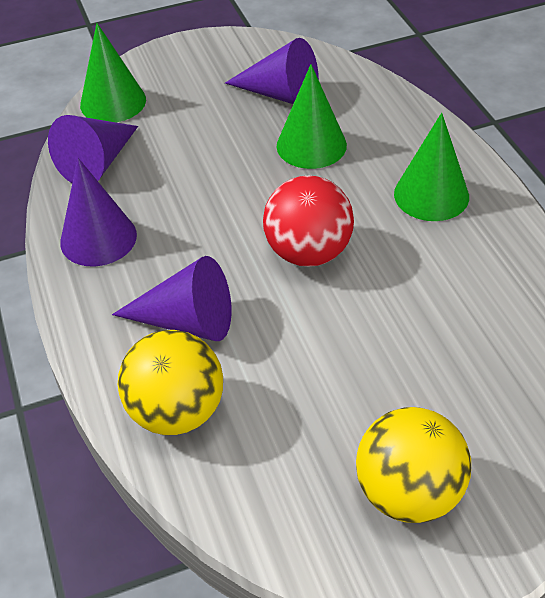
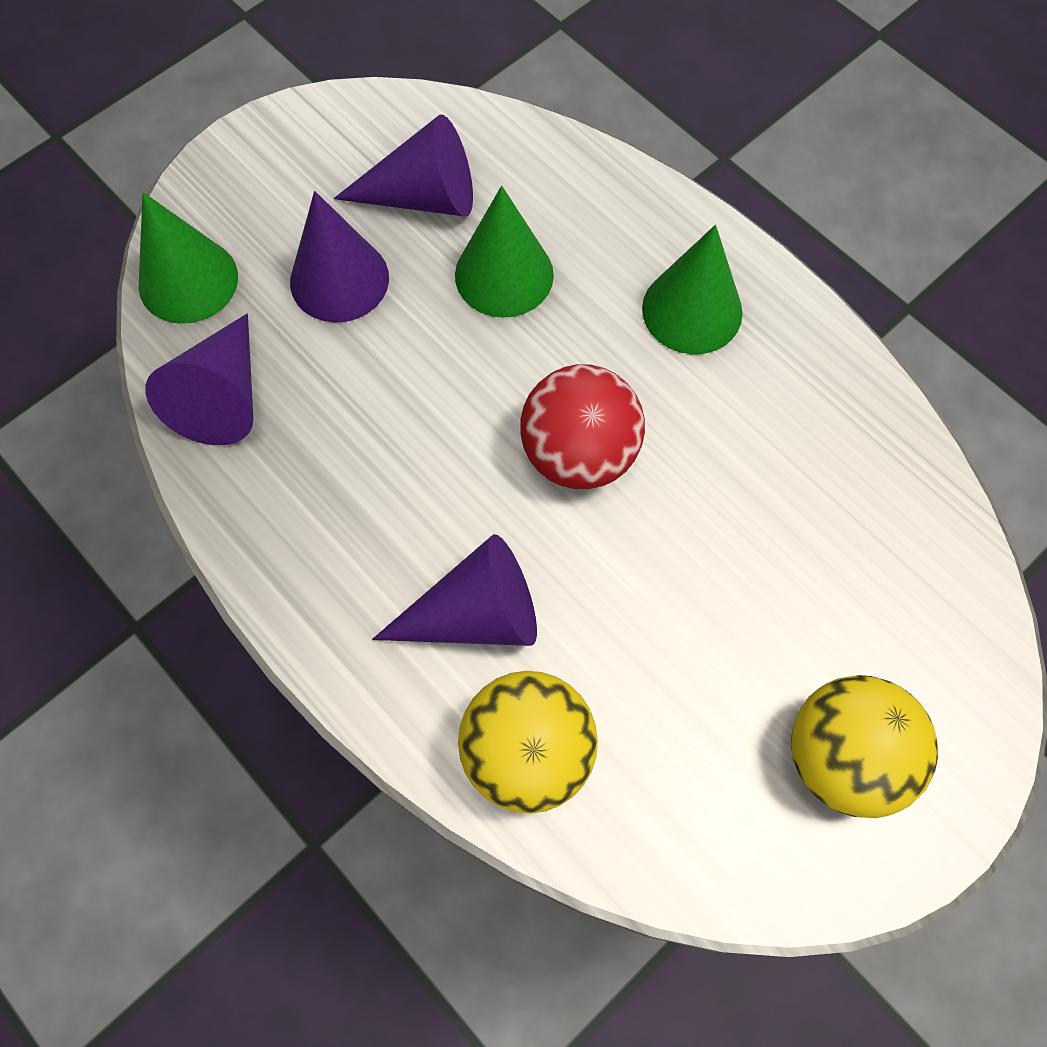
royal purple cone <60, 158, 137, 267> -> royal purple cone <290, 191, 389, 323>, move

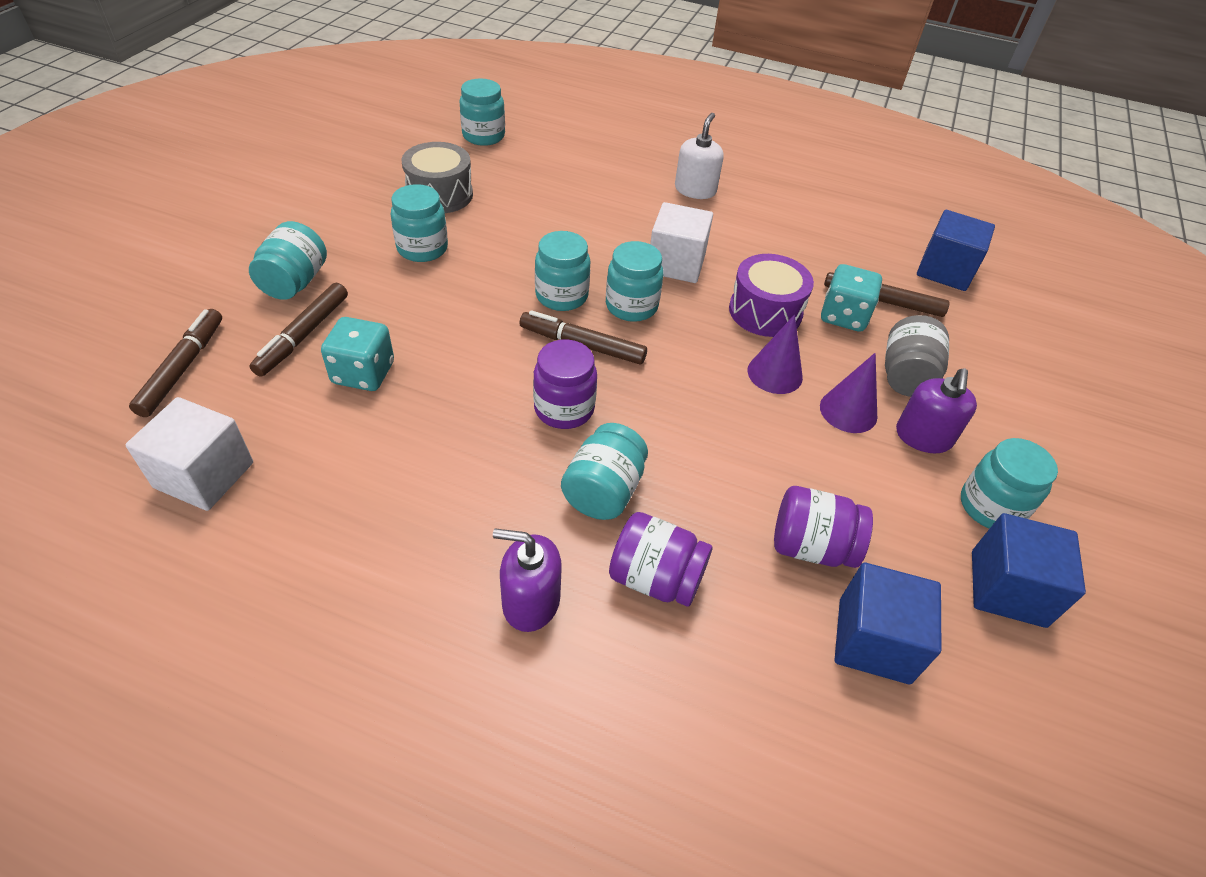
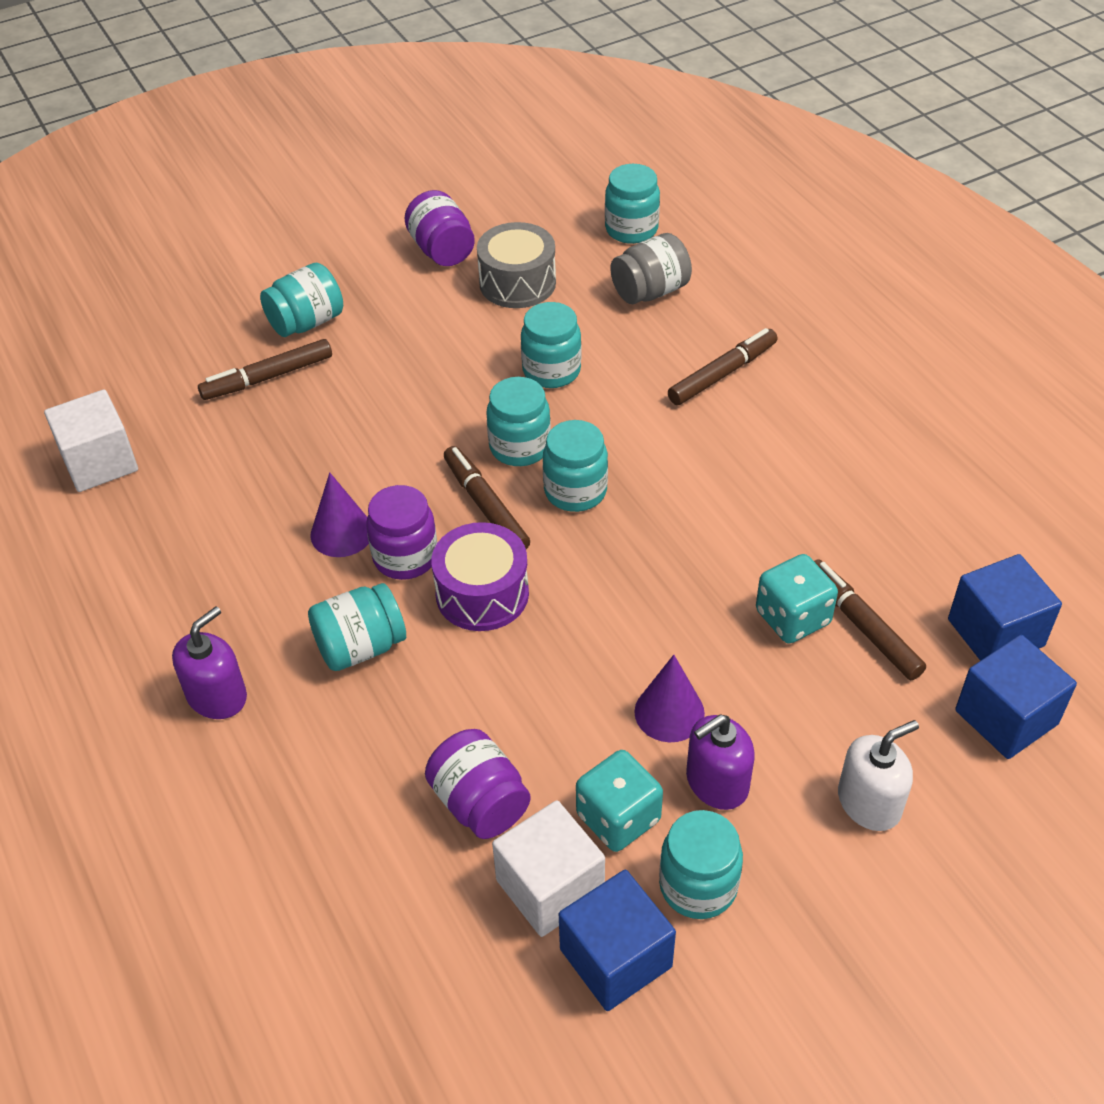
dark brown marker <129, 309, 222, 417> -> dark brown marker <668, 328, 778, 405>, move
turquoise game die <321, 317, 394, 391> -> turquoise game die <576, 750, 663, 852>, move
turquoise preserve jar <391, 184, 448, 262> -> turquoise preserve jar <521, 302, 581, 388>, move
royal purple preserve jar <609, 512, 712, 607> -> royal purple preserve jar <404, 190, 475, 266>, move
white block <650, 202, 713, 283> -> white block <492, 800, 605, 937>, move
white pump bottle <675, 113, 724, 199> -> white pump bottle <838, 720, 919, 831>, move
royal purple snare drum <729, 254, 814, 337> -> royal purple snare drum <431, 522, 529, 631>, move
royal purple cone <748, 314, 803, 394> -> royal purple cone <310, 472, 369, 557>, move
blue block <835, 562, 942, 684> -> blue block <955, 635, 1077, 759>, move
grey preserve jar <885, 315, 949, 397> -> grey preserve jar <610, 233, 692, 304>, move
royal purple pump bottle <493, 528, 562, 632> -> royal purple pump bottle <172, 606, 247, 719>, 75 degrees clockwise

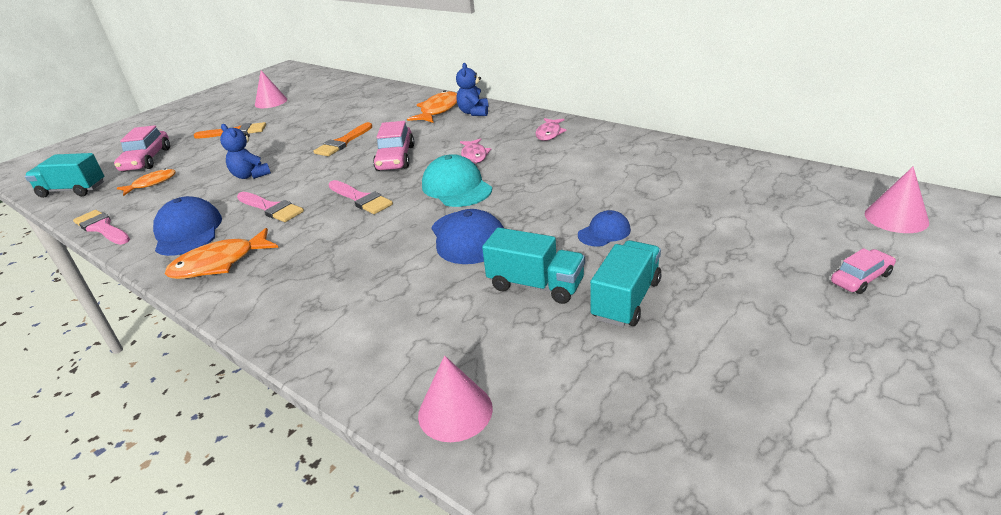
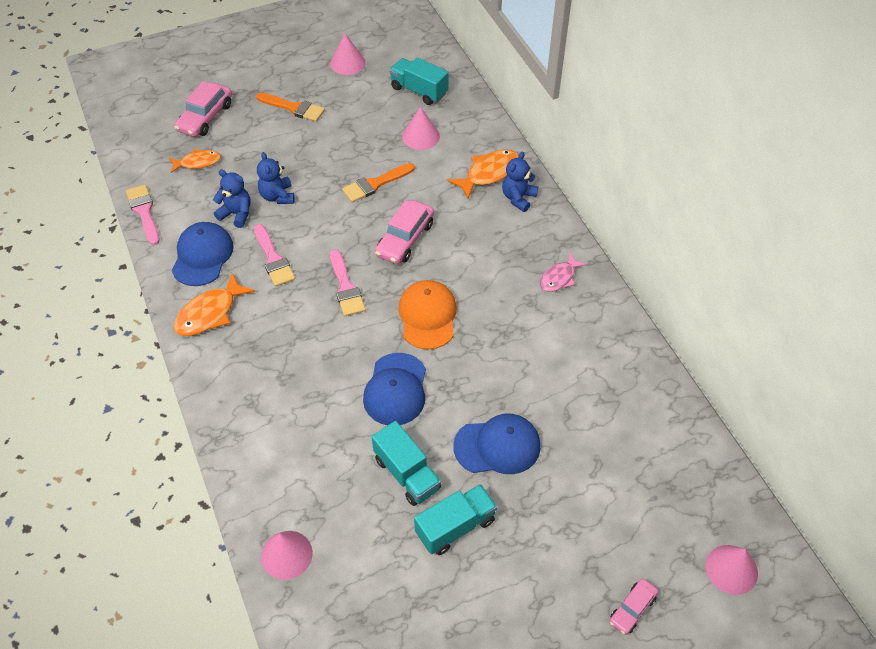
pink fish figure <460, 138, 491, 163> -> none
none -> blue teddy bear <213, 169, 251, 228>
none -> pink cone <402, 107, 440, 150>
turquoise lorry <25, 153, 104, 198> -> turquoise lorry <390, 57, 449, 105>, move
turquoise baseball cap <422, 154, 492, 207> -> bright orange baseball cap <398, 280, 457, 350>
bright orange fish figure <165, 228, 279, 279> -> bright orange fish figure <174, 273, 256, 336>, 45 degrees counterclockwise
pink toy car <831, 248, 896, 294> -> pink toy car <609, 578, 659, 635>, 135 degrees clockwise
blue baseball cap <578, 210, 631, 247> -> blue baseball cap <453, 414, 540, 474>, x1.74

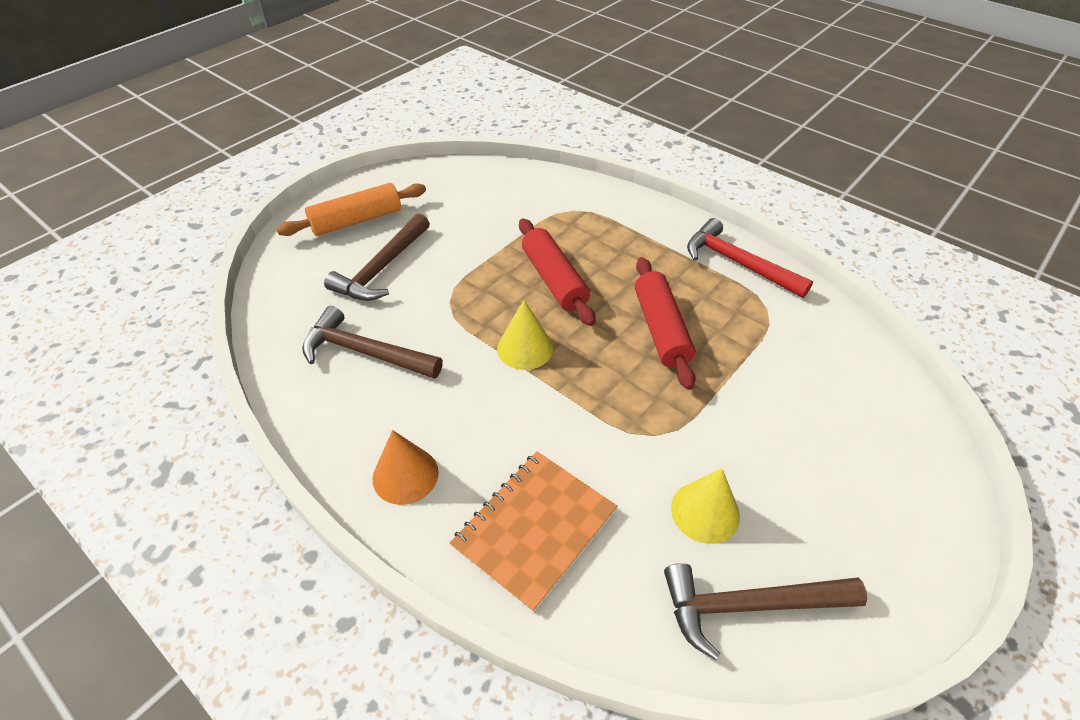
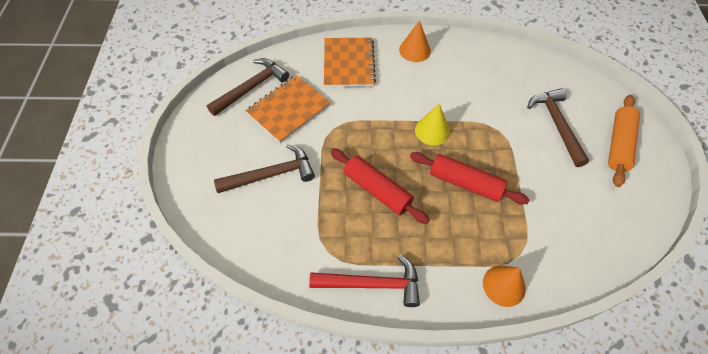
none -> bright orange cone <483, 265, 526, 307>
dark brown carpenter's hammer <302, 306, 443, 379> -> dark brown carpenter's hammer <214, 144, 315, 193>, move
golden cone <671, 469, 740, 544> -> bright orange exercise book <245, 75, 331, 143>

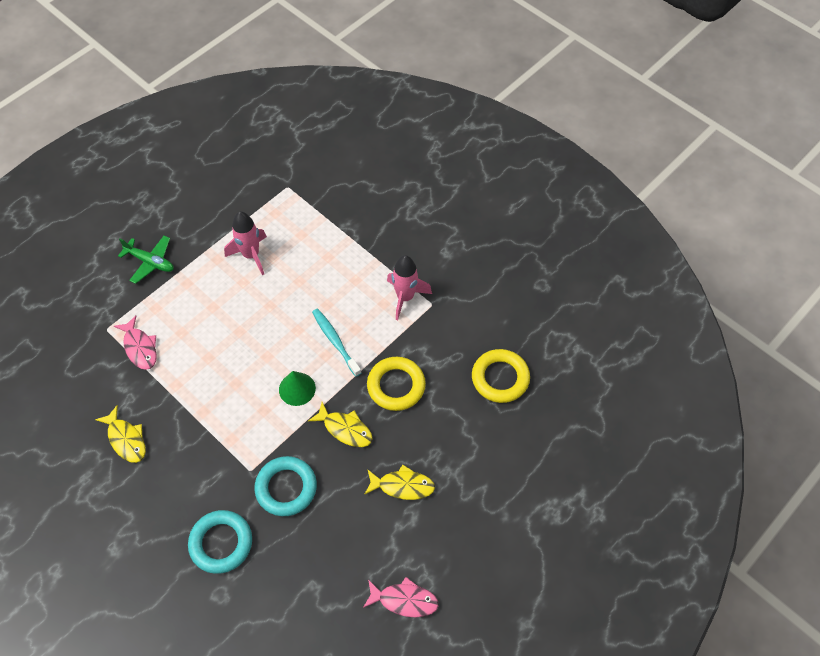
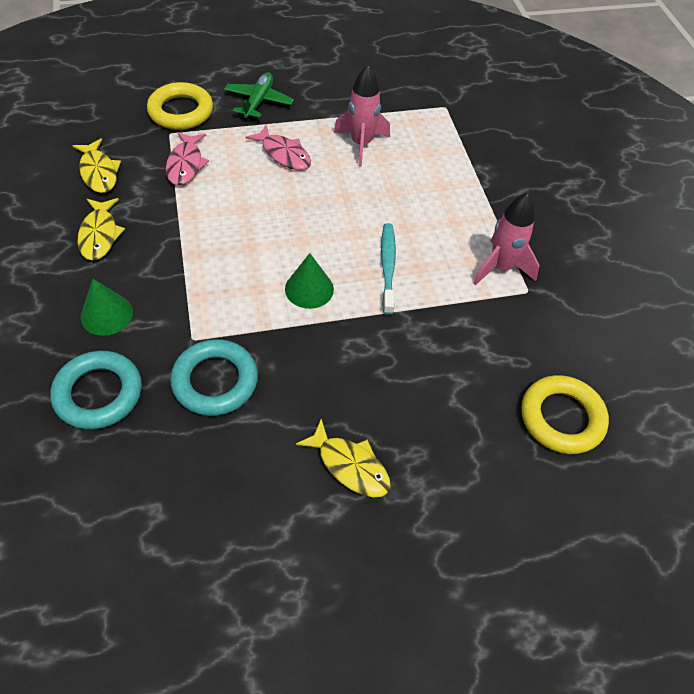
none -> emerald cone <81, 279, 133, 336>
golden fish figure <308, 402, 373, 447> -> golden fish figure <72, 138, 121, 193>, move
pink fish figure <363, 577, 439, 617> -> pink fish figure <245, 124, 311, 170>, move
golden ring <367, 357, 426, 411> -> golden ring <147, 82, 213, 130>, move
emerald plane <118, 236, 174, 284> -> emerald plane <224, 72, 294, 119>, 135 degrees counterclockwise

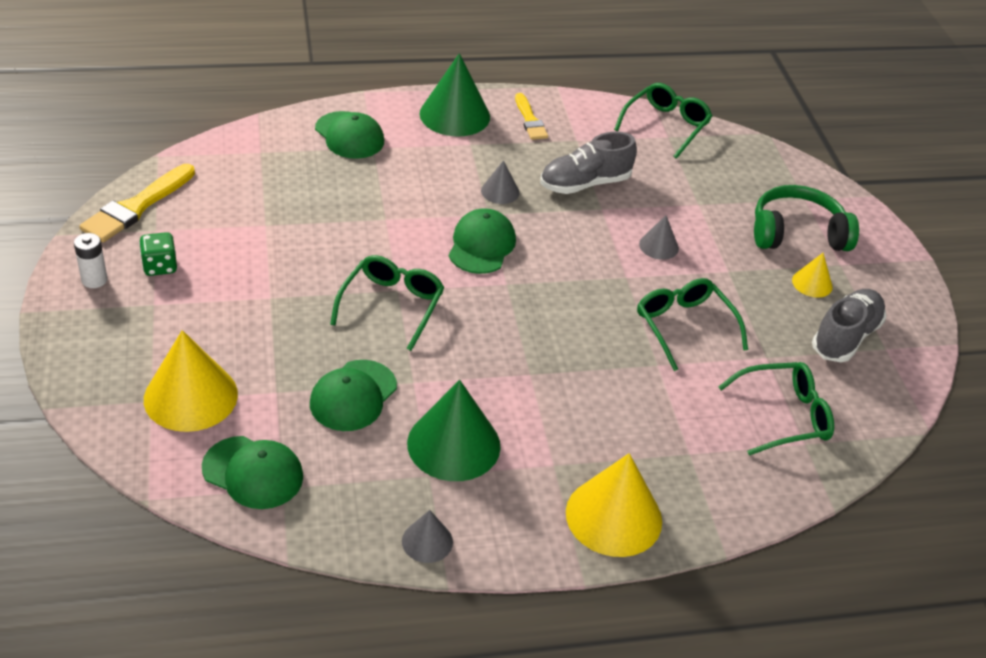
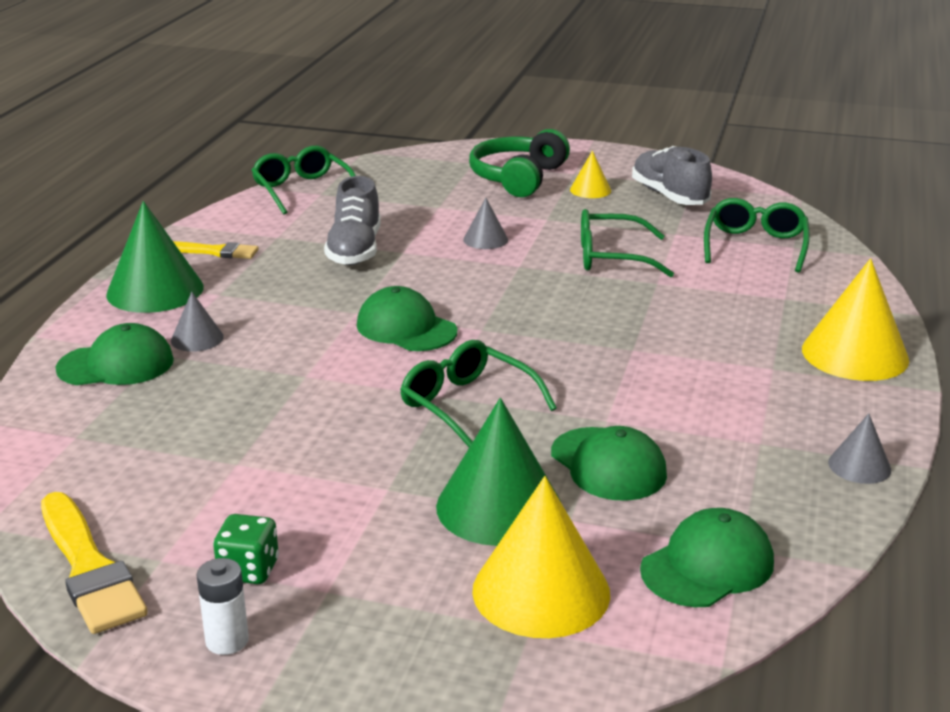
emerald cone <407, 380, 501, 481> -> emerald cone <436, 398, 561, 546>, move
grey cone <481, 160, 519, 204> -> grey cone <171, 292, 224, 352>, move

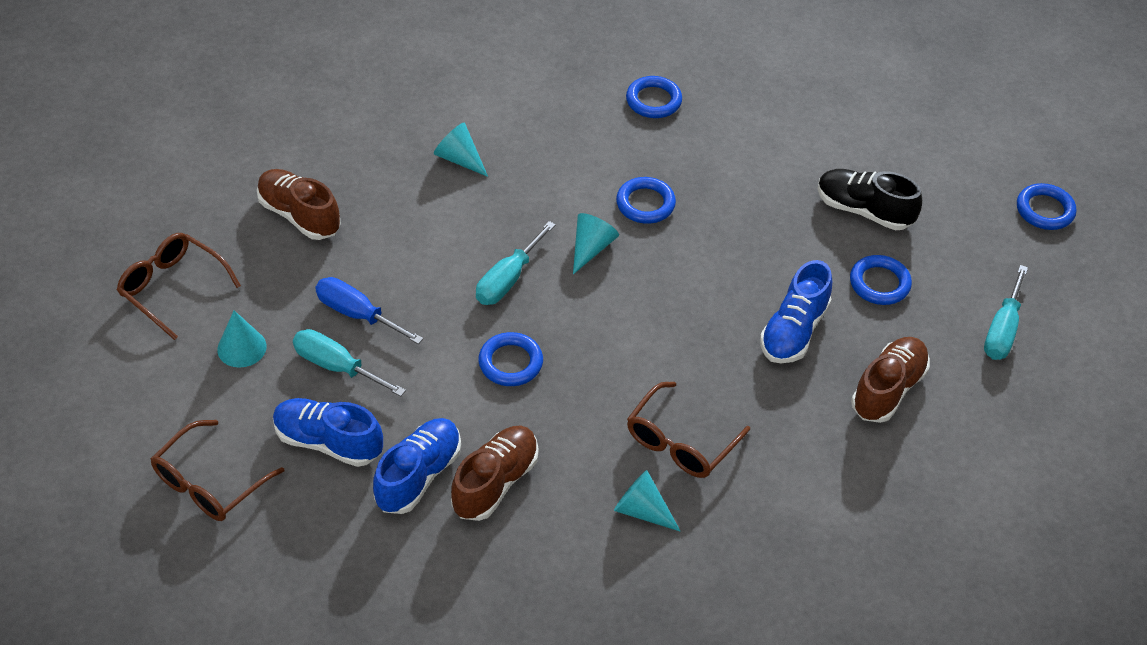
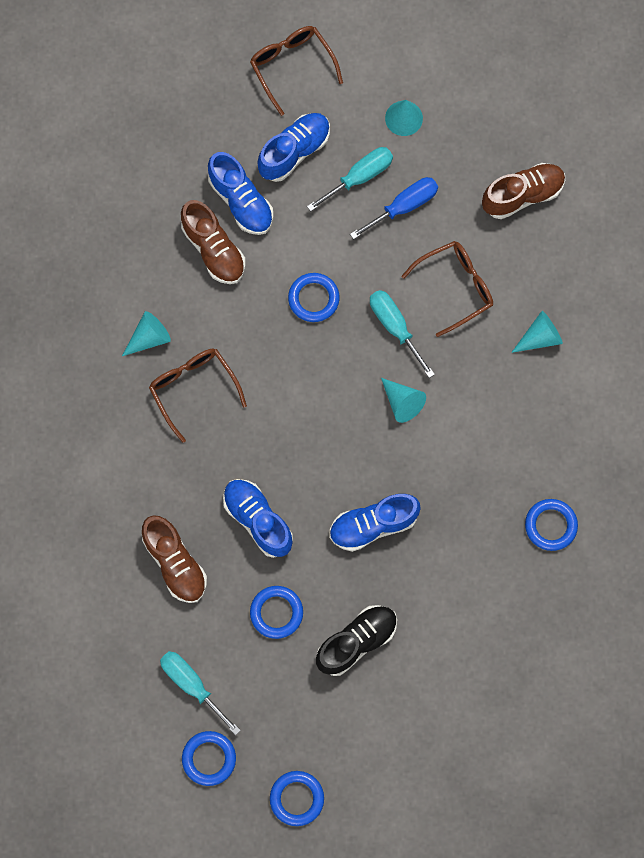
none -> blue lace-up shoe <329, 494, 421, 552>
dark brown spectacles <117, 233, 241, 340> -> dark brown spectacles <401, 241, 493, 337>, move
blue ring <616, 177, 676, 224> -> blue ring <182, 731, 236, 786>, move

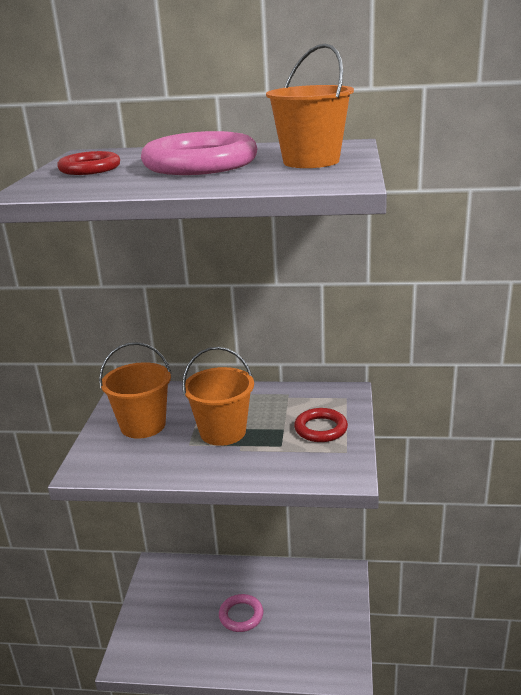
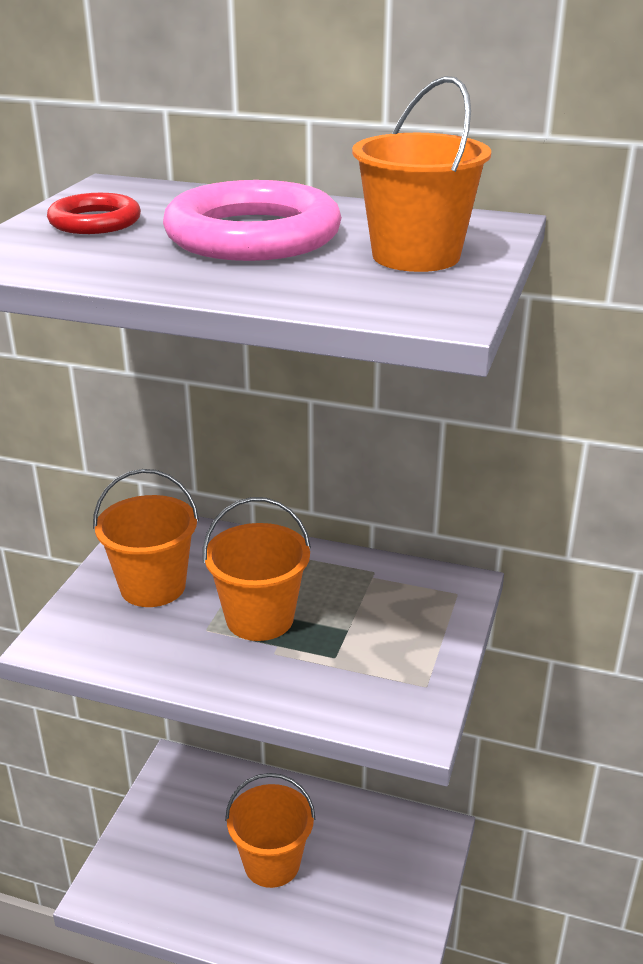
red ring <294, 408, 348, 442> -> none
pink ring <219, 594, 263, 632> -> bright orange pail <225, 773, 315, 888>

